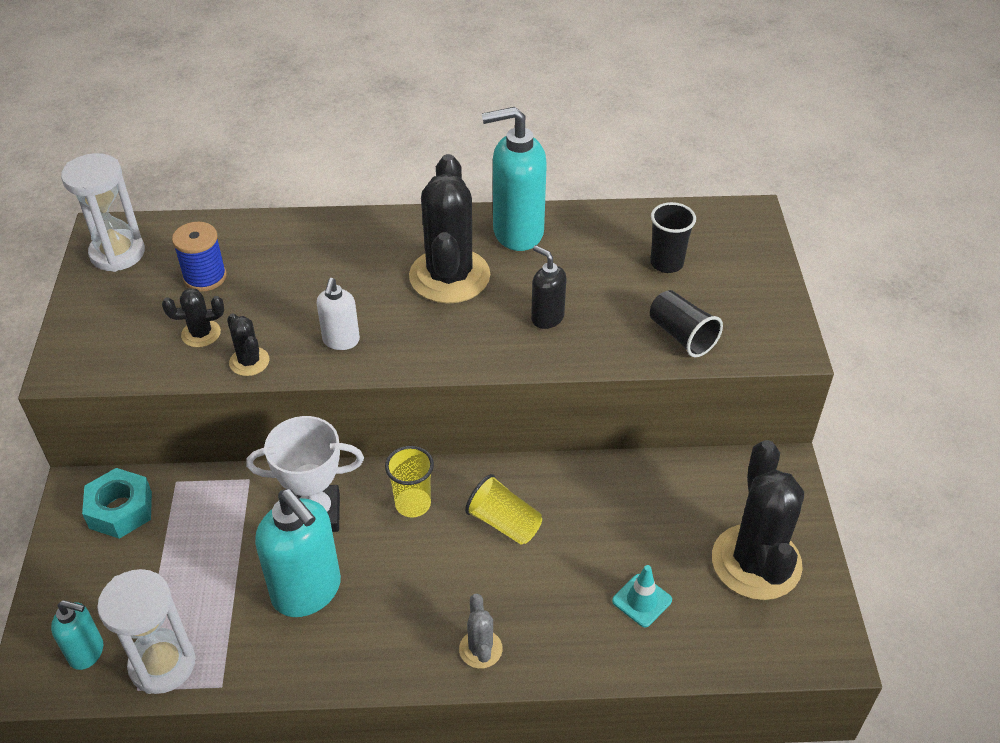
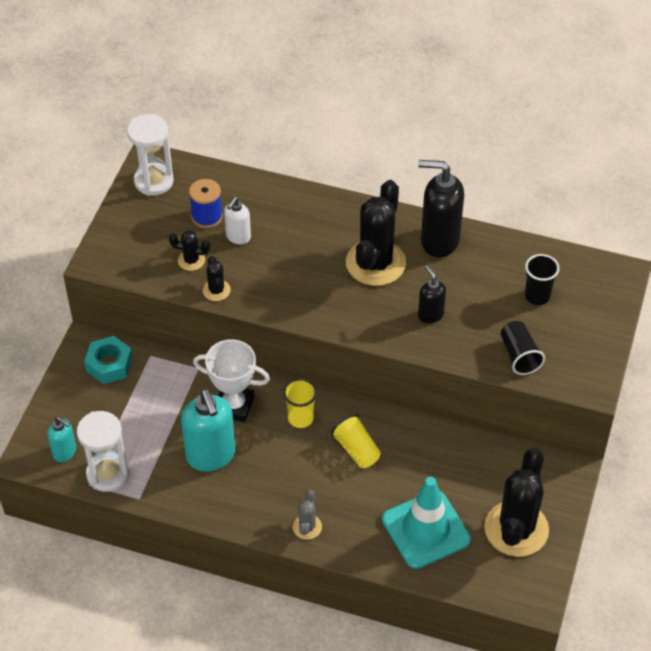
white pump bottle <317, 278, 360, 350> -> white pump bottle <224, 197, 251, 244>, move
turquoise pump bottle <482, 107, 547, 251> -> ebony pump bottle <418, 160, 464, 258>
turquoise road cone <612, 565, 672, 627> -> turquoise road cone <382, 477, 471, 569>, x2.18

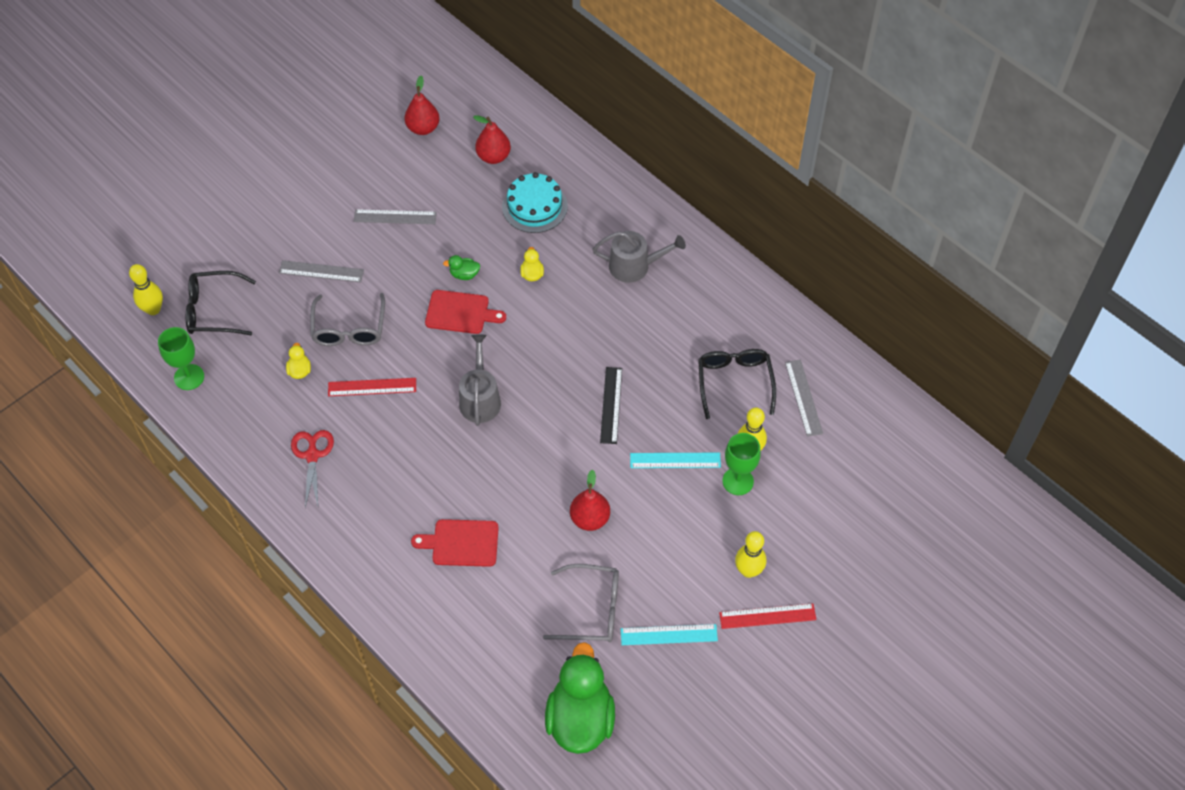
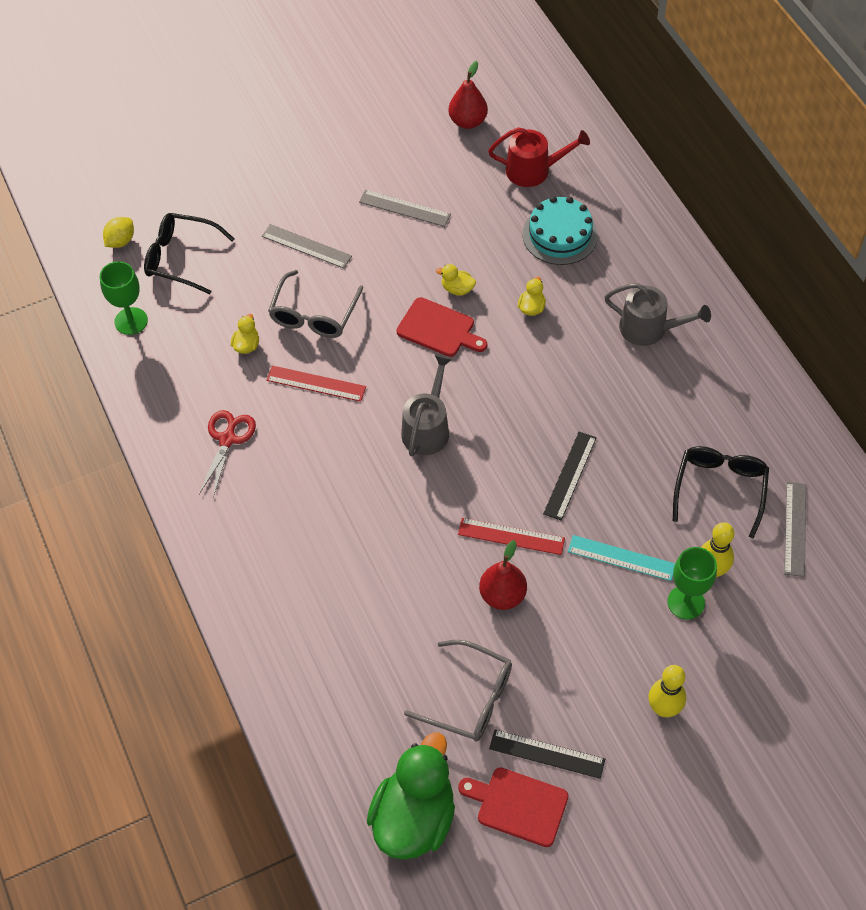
red bread board <411, 519, 499, 567> -> red bread board <458, 768, 569, 847>, move
red measuring stick <719, 603, 817, 629> -> red measuring stick <458, 518, 565, 555>, move
golden tenpin <129, 264, 163, 315> -> golden lemon <103, 217, 134, 248>
red pear fruit <473, 115, 511, 164> -> red watering pot <488, 127, 590, 187>
emerald duck <443, 255, 480, 280> -> golden duck <436, 264, 476, 296>
turquoise measuring stick <621, 624, 718, 645> -> ebony measuring stick <489, 730, 605, 779>

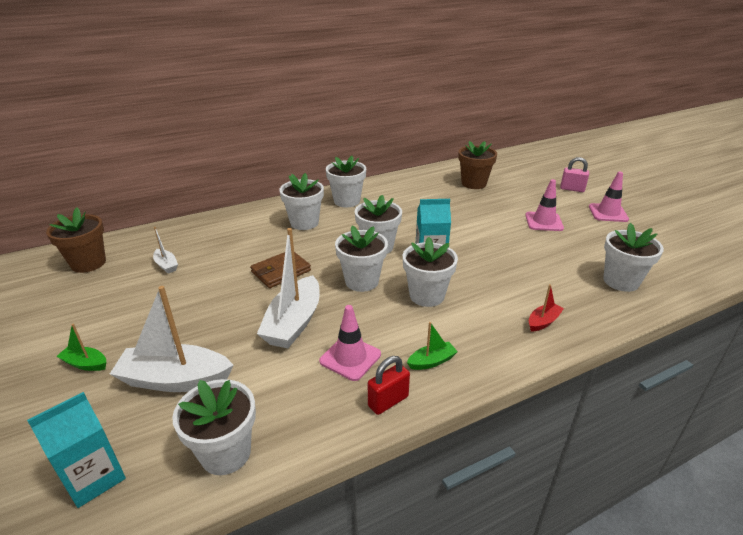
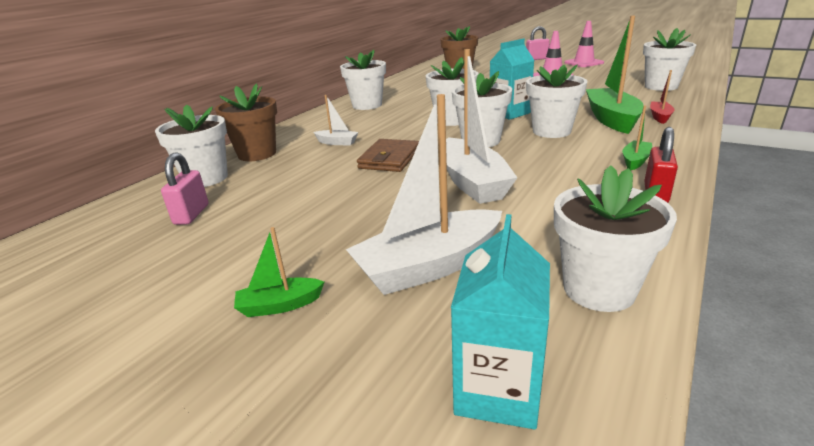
pink road cone <319, 305, 381, 381> -> none
none -> pink padlock <161, 152, 209, 225>
none -> emerald toy boat <586, 16, 644, 134>
dark brown potted plant <46, 207, 106, 273> -> dark brown potted plant <215, 83, 277, 161>, move
white toy boat <153, 227, 178, 274> -> white toy boat <313, 95, 359, 145>, move
white potted plant <279, 173, 324, 230> -> white potted plant <155, 105, 228, 187>, move

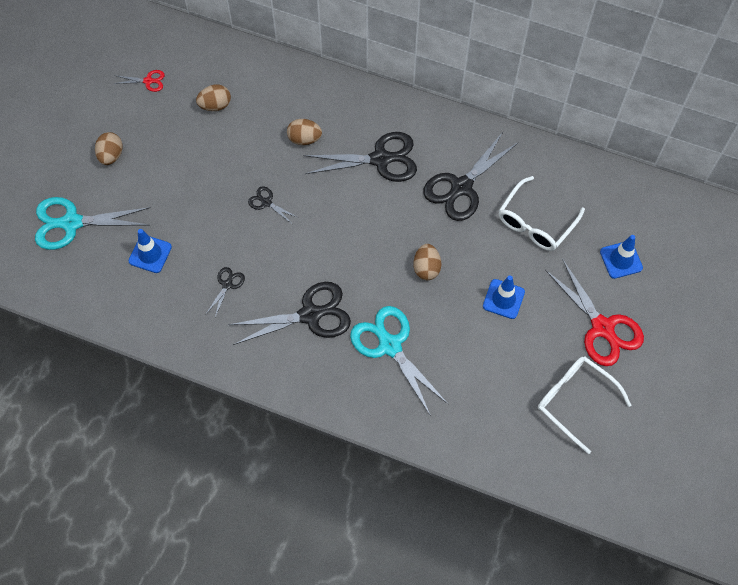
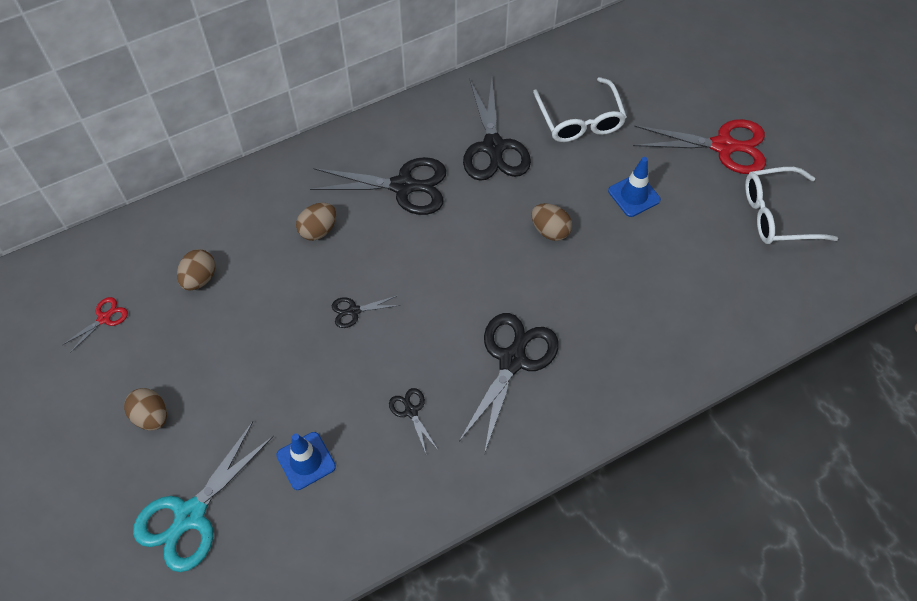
turquoise pair of scissors <350, 306, 448, 415> -> none
blue road cone <600, 235, 643, 279> -> none
ebony pair of scissors <303, 132, 417, 182> -> ebony pair of scissors <310, 157, 447, 215>, 60 degrees clockwise

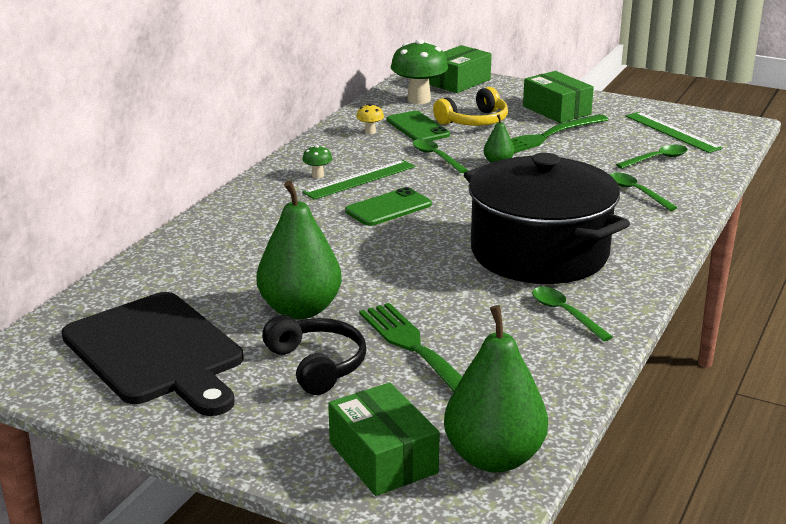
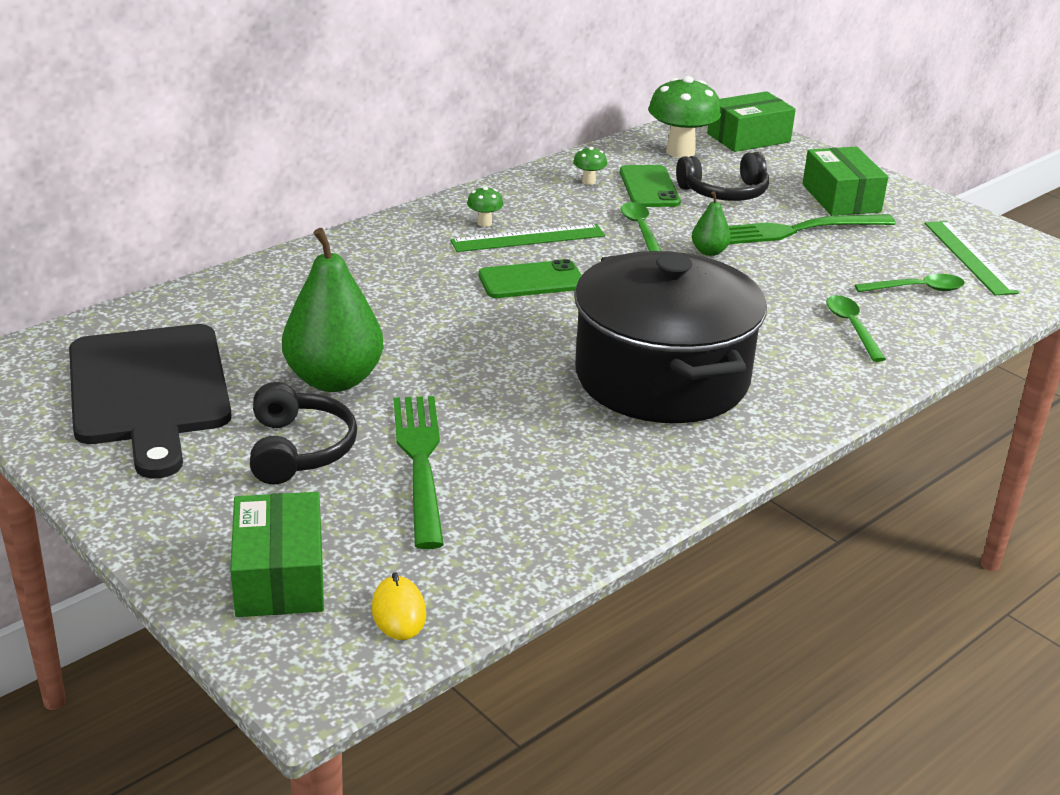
emerald teaspoon <532, 287, 613, 342> -> none
emerald pear fruit <444, 305, 548, 473> -> golden computer mouse <372, 572, 426, 640>
golden toadstool <357, 104, 384, 134> -> emerald toadstool <573, 147, 607, 185>
golden headset <433, 87, 508, 126> -> ebony headset <676, 152, 769, 201>

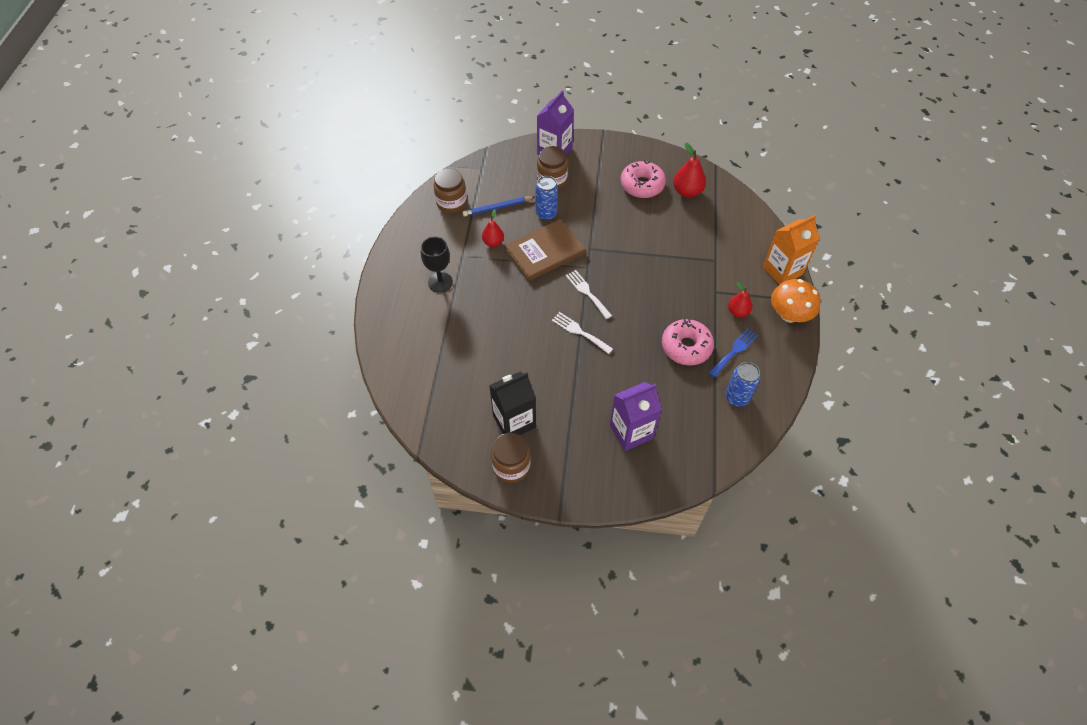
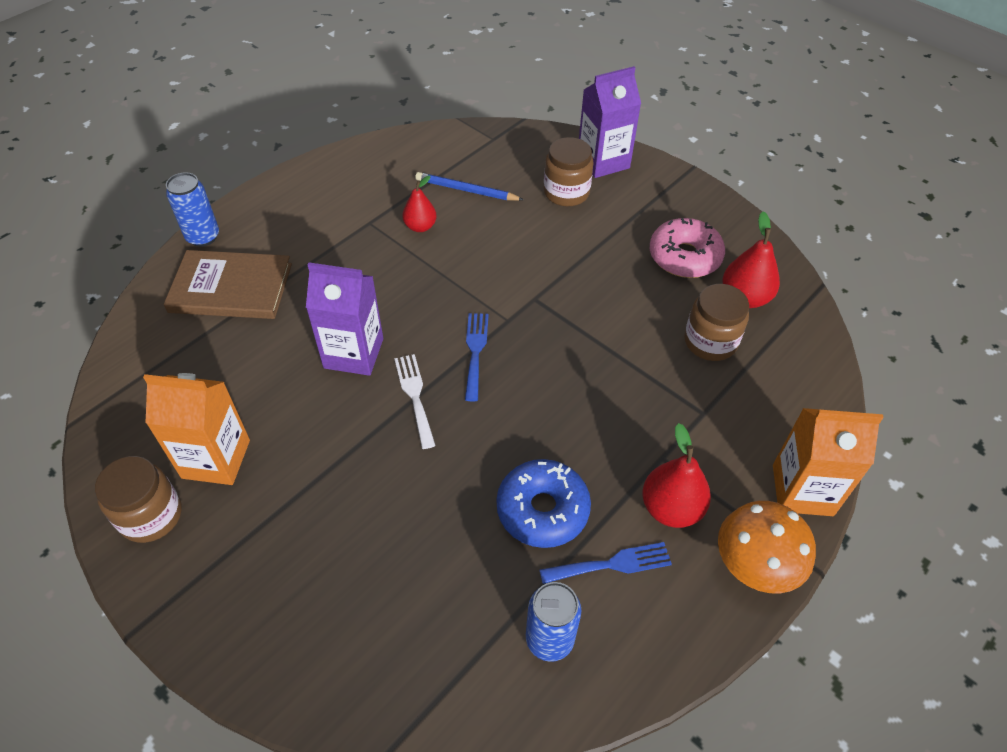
ebony chalice <421, 237, 453, 293> -> none
dark brown preserve jar <433, 168, 467, 213> -> dark brown preserve jar <684, 284, 749, 361>, move
dark brown book <505, 219, 586, 281> -> dark brown book <164, 250, 292, 319>, move
blue tin <535, 176, 558, 221> -> blue tin <166, 172, 219, 247>, move
royal purple juice carton <610, 382, 662, 451> -> royal purple juice carton <306, 262, 383, 376>, move
ebony juice carton <489, 372, 536, 435> -> bright orange juice carton <143, 373, 250, 485>
white dinner fork <566, 270, 612, 319> -> blue dinner fork <465, 313, 489, 401>
pink glazed donut <662, 319, 714, 365> -> blue glazed donut <496, 459, 591, 548>
red pear fruit <728, 283, 752, 317> -> red pear fruit <642, 423, 711, 528>, x1.50

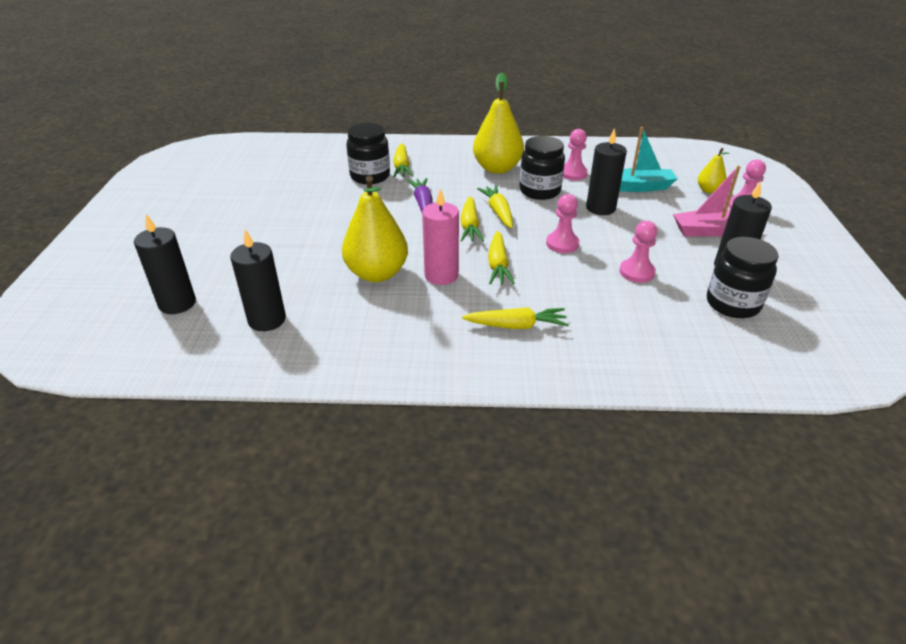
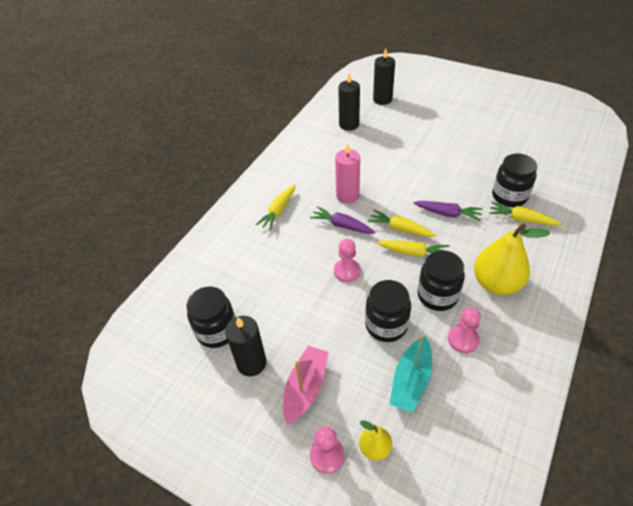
golden pear fruit <342, 176, 408, 282> -> none
pink pawn <619, 221, 657, 283> -> none
ebony pillar candle <586, 128, 627, 215> -> ebony preserve jar <365, 280, 411, 342>
golden carrot <488, 231, 515, 284> -> royal purple carrot <310, 206, 375, 234>

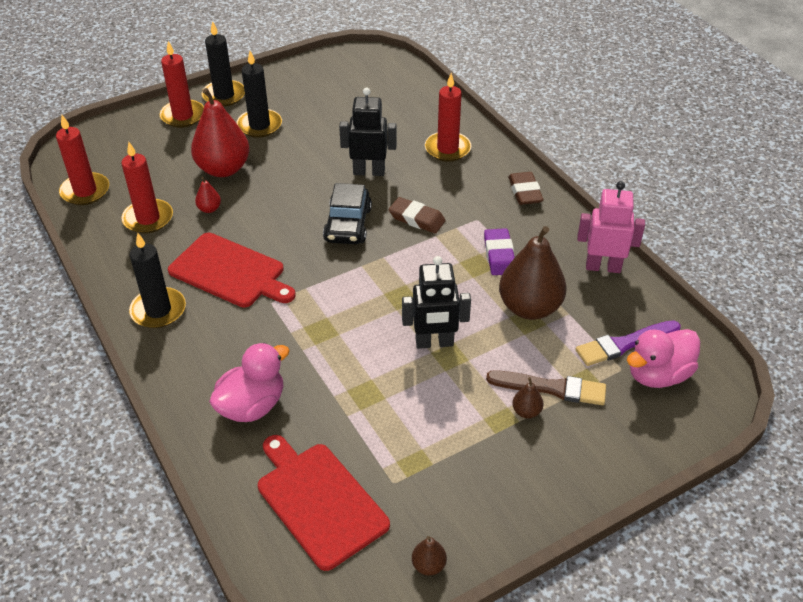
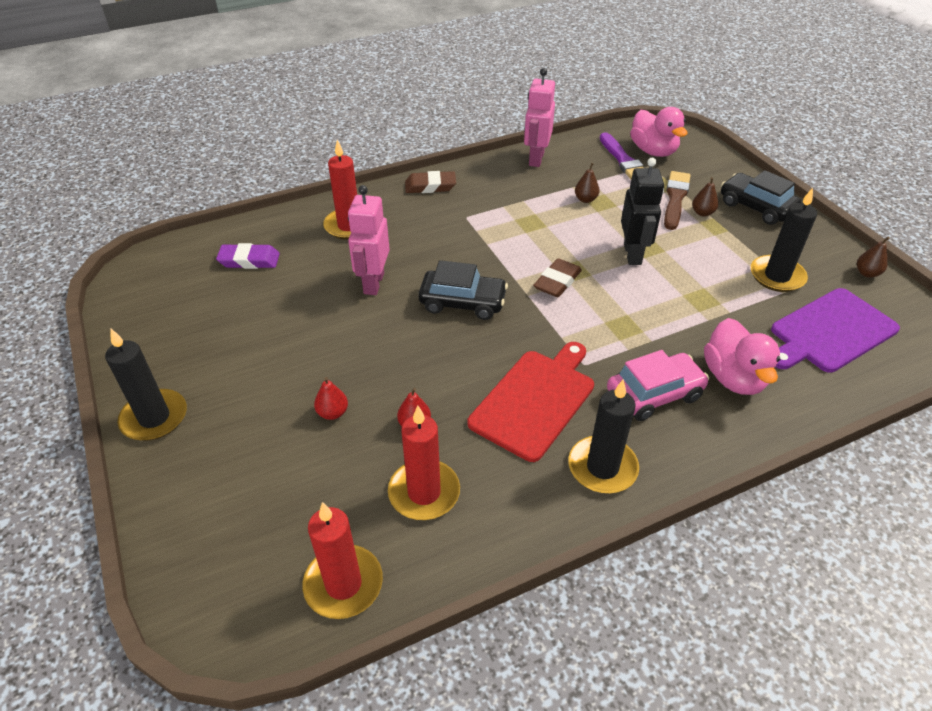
red pillar candle <160, 41, 204, 128> -> none
none -> pink toy car <607, 350, 709, 421>
none -> ebony toy car <721, 170, 801, 225>
ebony pillar candle <236, 51, 282, 138> -> ebony pillar candle <751, 188, 817, 292>, move
dark brown pencil eraser <389, 197, 446, 233> -> dark brown pencil eraser <533, 258, 582, 297>, move
royal purple pencil eraser <484, 228, 515, 275> -> royal purple pencil eraser <216, 243, 280, 269>, move
red bread board <258, 435, 390, 571> -> royal purple bread board <771, 288, 900, 373>
ebony toy robot <339, 88, 397, 176> -> pink toy robot <348, 185, 390, 295>
pink duck <209, 343, 290, 422> -> pink duck <704, 318, 780, 395>, 150 degrees counterclockwise
red pear fruit <191, 88, 250, 177> -> red pear fruit <314, 377, 348, 420>, x0.42
dark brown pear fruit <499, 226, 566, 320> -> dark brown pear fruit <575, 163, 600, 203>, x0.42

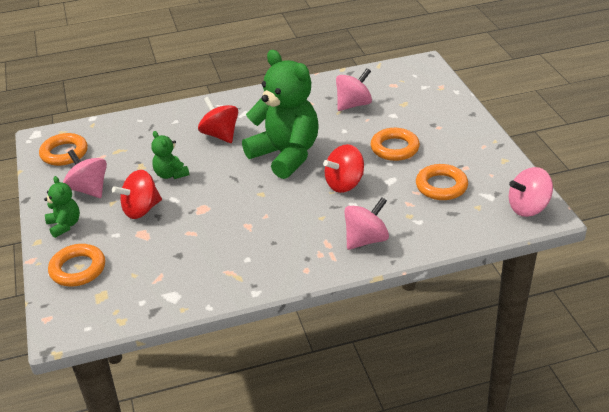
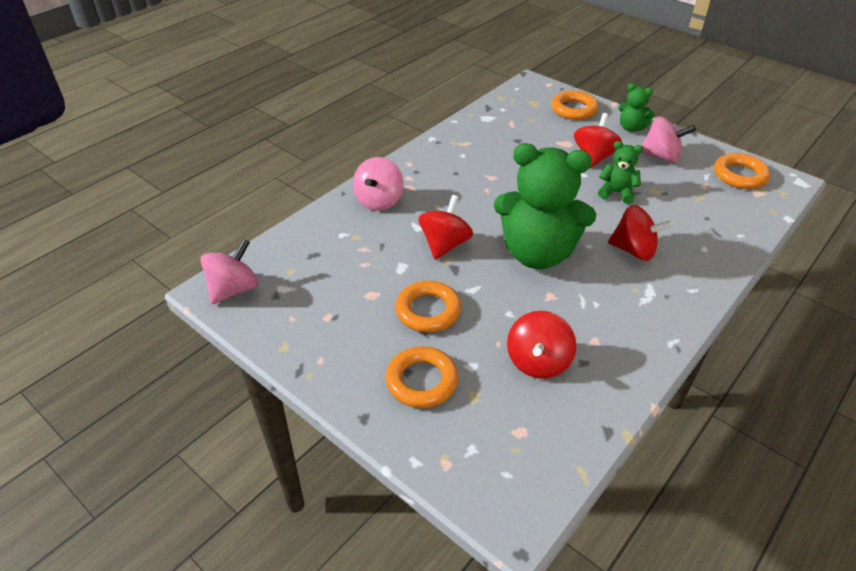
bright orange ring <416, 164, 468, 200> -> bright orange ring <385, 346, 459, 408>, move
pink whirligig <336, 68, 372, 111> -> red whirligig <507, 311, 576, 379>

